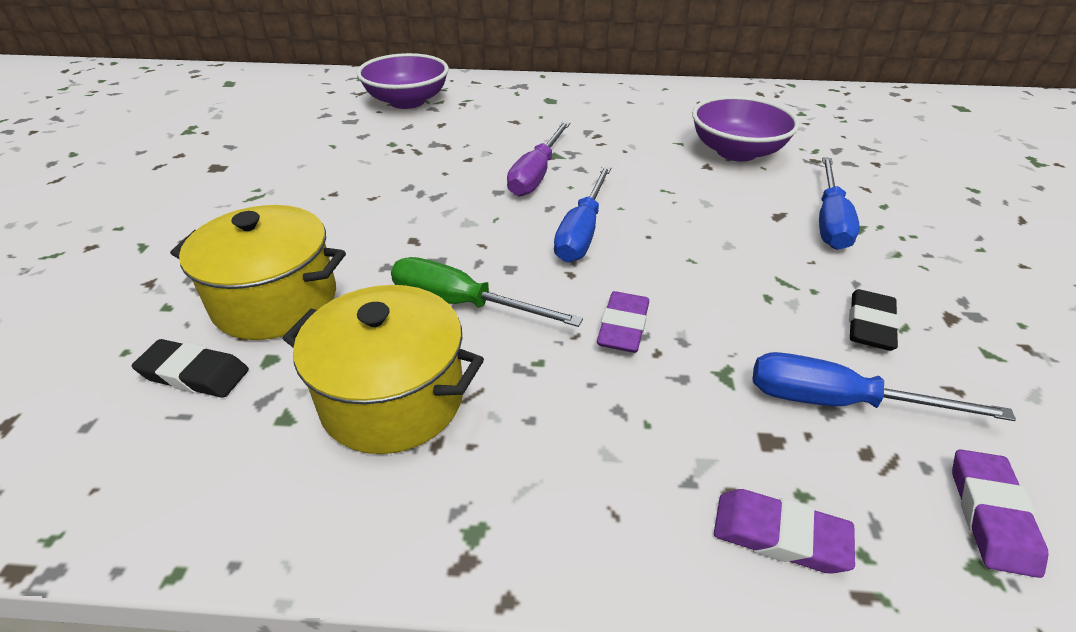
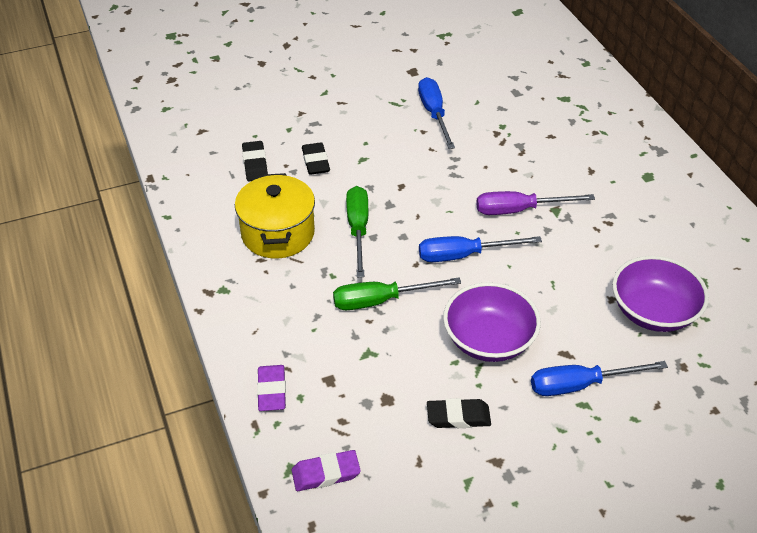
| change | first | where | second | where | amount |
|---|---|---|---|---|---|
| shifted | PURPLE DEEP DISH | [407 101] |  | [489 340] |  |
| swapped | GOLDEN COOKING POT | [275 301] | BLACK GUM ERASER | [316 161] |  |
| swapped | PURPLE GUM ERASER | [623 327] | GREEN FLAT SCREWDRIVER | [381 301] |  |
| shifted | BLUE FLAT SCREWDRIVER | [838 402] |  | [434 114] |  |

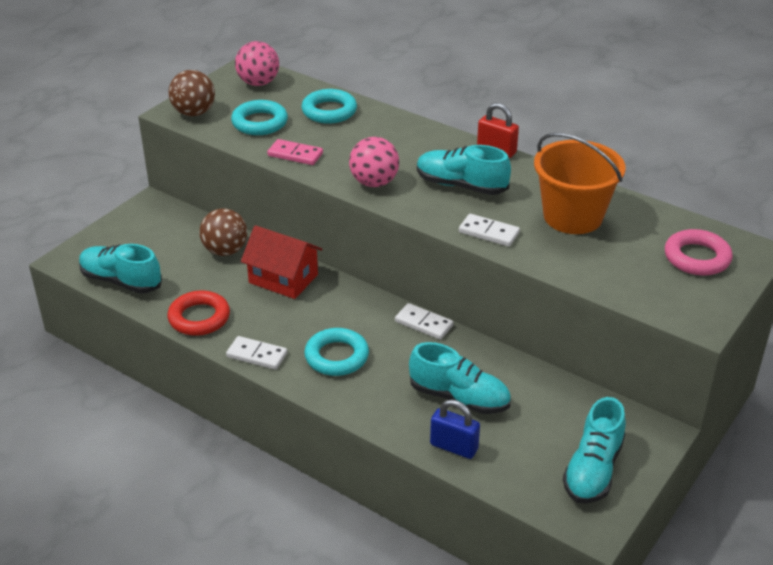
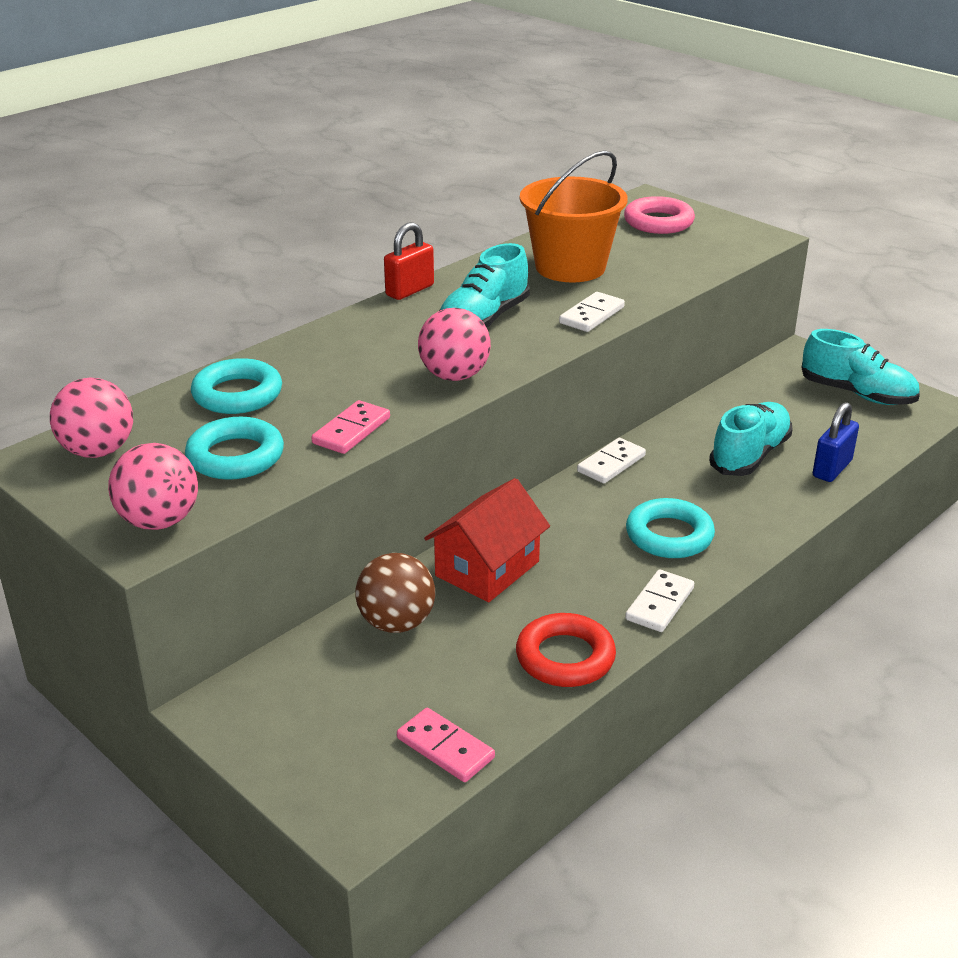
| change | first | where | second | where | amount |
|---|---|---|---|---|---|
| repainted | BROWN PLAY BALL | [194 113] | PINK PLAY BALL | [159 521] |  |
| swapped | TEAL SNEAKER | [121 281] | PINK DOMINO PIECE | [445 748] |  |

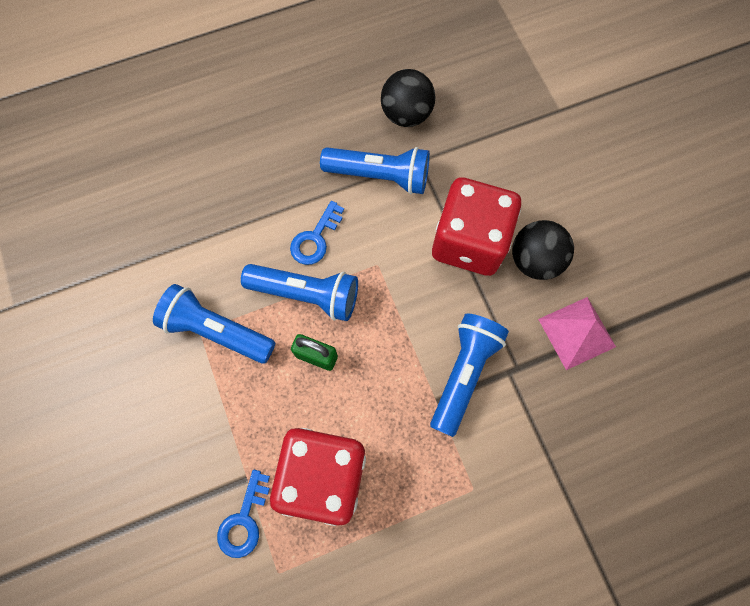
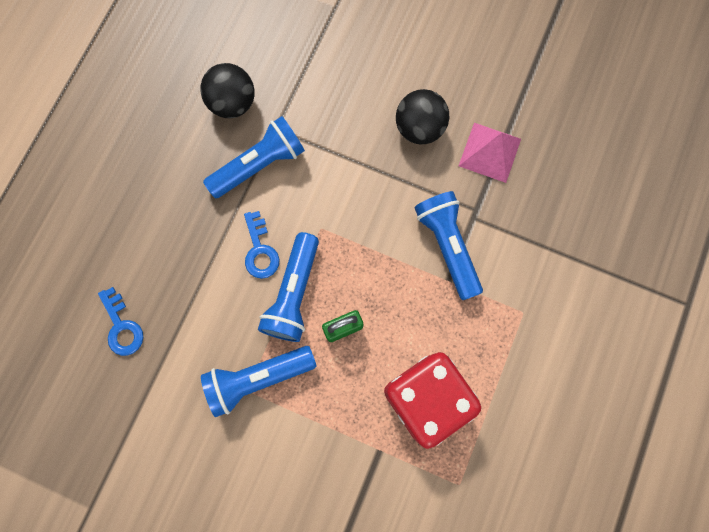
| change | first | where | second | where | amount |
|---|---|---|---|---|---|
| gone | SCARLET GAME DIE | [469 242] |  |  |  |
| rotated | BLUE POCKET TORCH | [307 294] |  | [294 294] | 135 degrees clockwise |
| shifted | BLUE DOOR KEY | [244 520] |  | [122 326] |  |

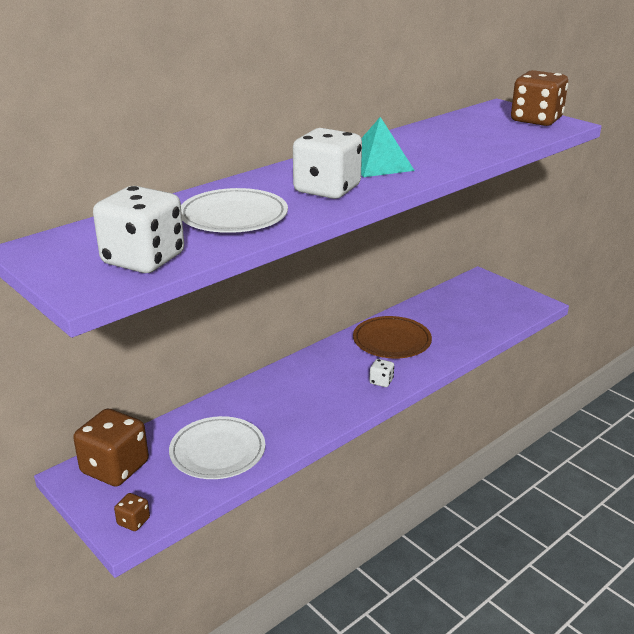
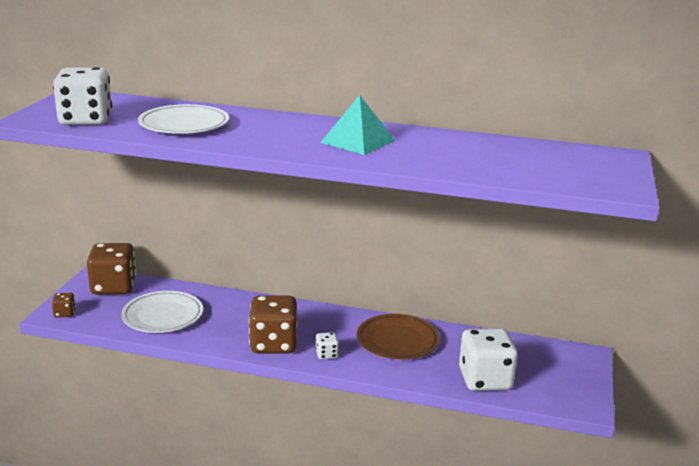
| change | first | where | second | where | amount |
|---|---|---|---|---|---|
| shifted | BROWN GAME DIE | [536 120] |  | [273 344] |  |
| shifted | SNOW-WHITE GAME DIE | [327 189] |  | [485 380] |  |

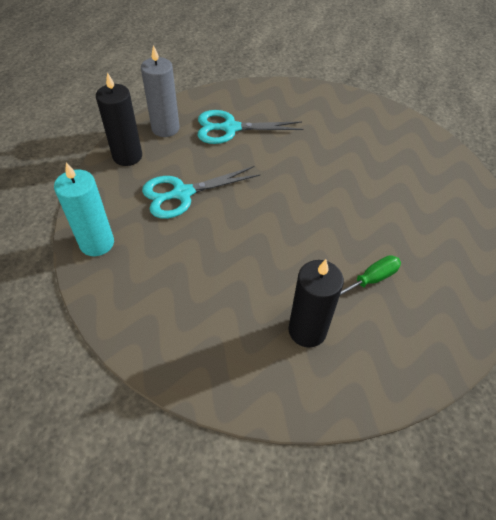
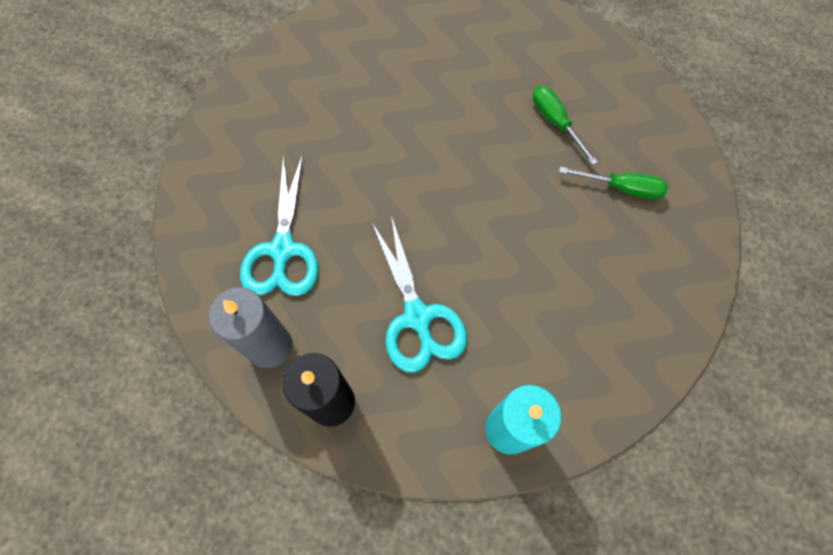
| change | first | where | second | where | amount |
|---|---|---|---|---|---|
| swapped | BLACK WAX CANDLE | [307 330] | GREEN FLAT SCREWDRIVER | [621 188] |  |

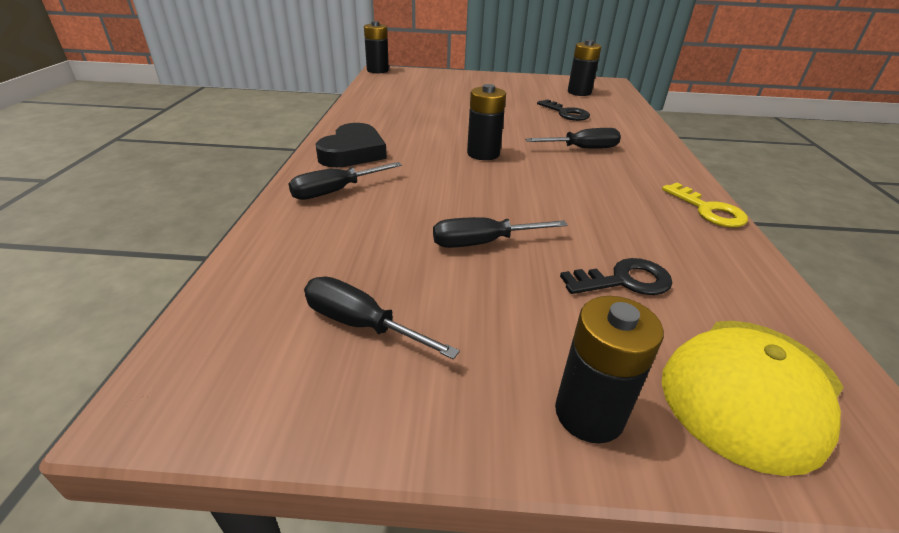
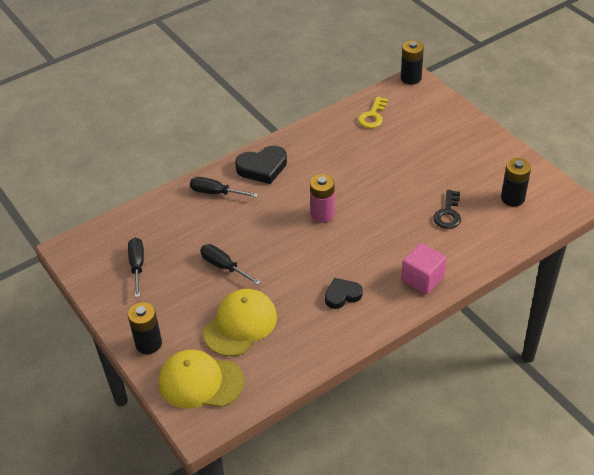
| change | first | where | second | where | amount |
|---|---|---|---|---|---|
| repainted | BLACK AA BATTERY | [483 154] | PINK AA BATTERY | [322 214] |  |
| gone | BLACK FLAT SCREWDRIVER | [582 148] |  |  |  |
| shifted | GOLDEN DOOR KEY | [708 210] |  | [372 116] |  |
| swapped | BLACK DOOR KEY | [624 281] | GOLDEN BASEBALL CAP | [240 324] |  |
| new |  |  | PINK CUBE | [422 279] |  |
| new |  |  | BLACK HEART | [342 295] |  |

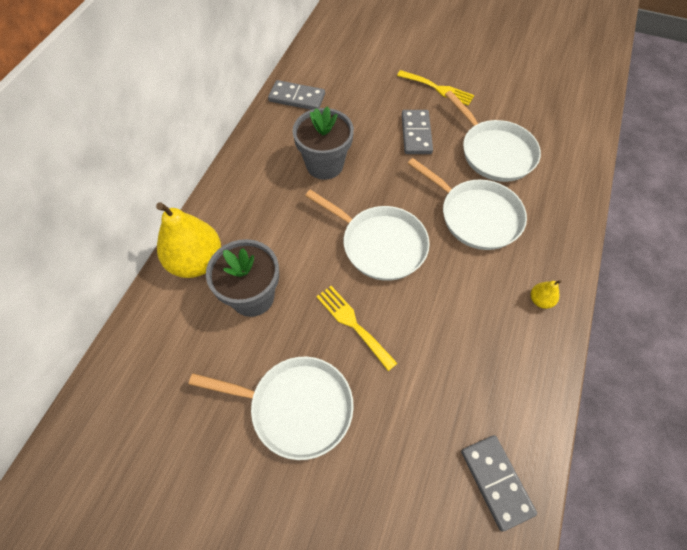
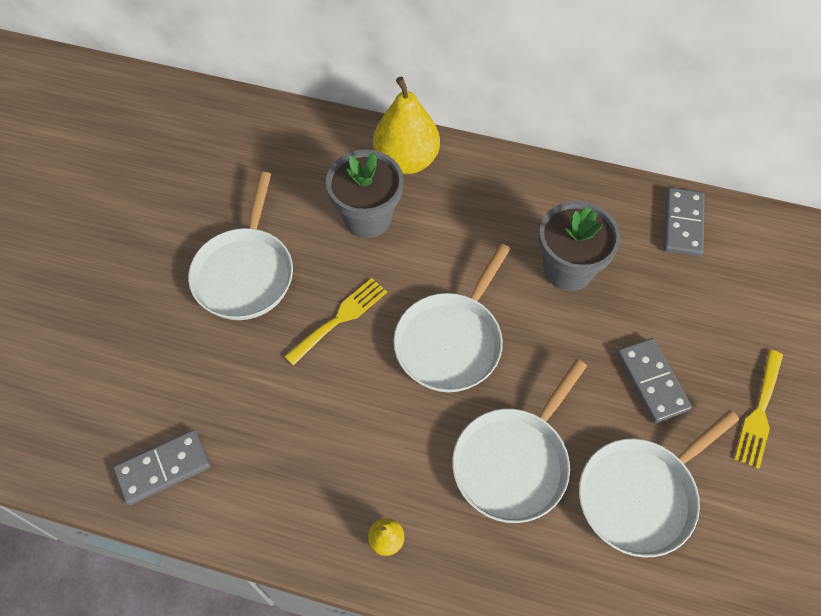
| change | first | where | second | where | amount |
|---|---|---|---|---|---|
| rotated | ASH-GREY DOMINO PIECE | [416 134] |  | [652 381] | 75 degrees clockwise |

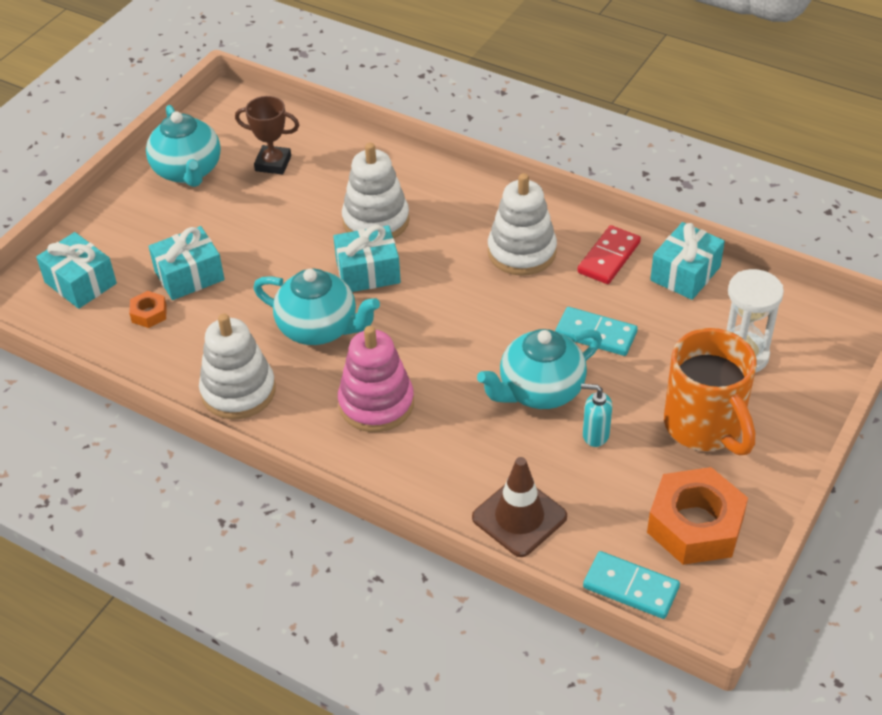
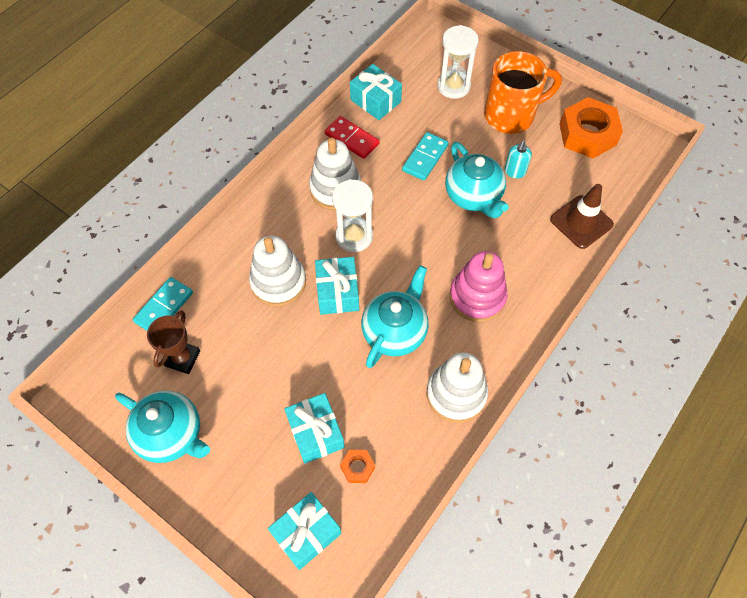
| change | first | where | second | where | amount |
|---|---|---|---|---|---|
| rotated | TEAL TEAPOT | [188 171] |  | [171 434] | 45 degrees clockwise |
| shifted | TEAL DOMINO PIECE | [630 587] |  | [164 307] |  |
| new |  |  | SNOW-WHITE SAND TIMER | [354 236] |  |

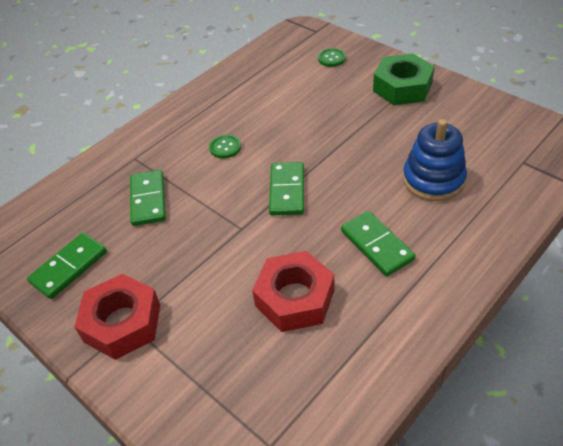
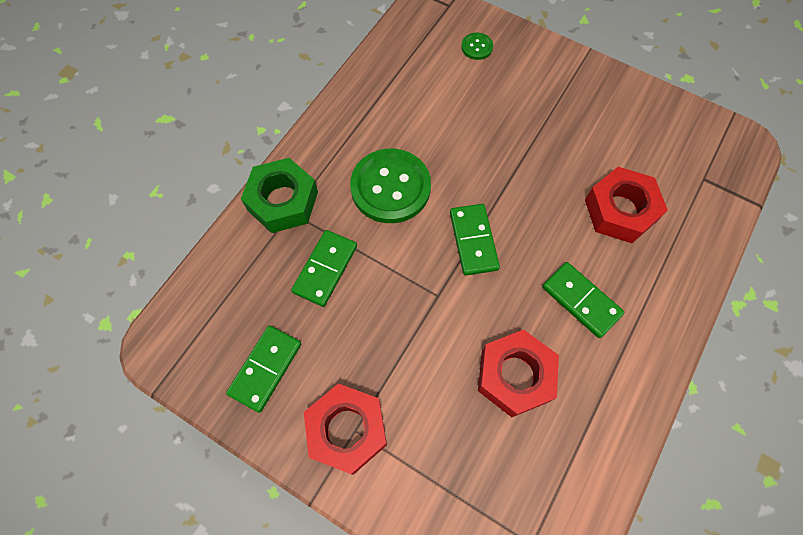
| change | first | where | second | where | amount |
|---|---|---|---|---|---|
| shifted | GREEN HEX NUT | [402 87] |  | [283 201] |  |
| swapped | BLUE RING STACKER | [433 180] | SCARLET HEX NUT | [620 210] |  |
| scaled | GREEN SHIRT BUTTON | [225 147] |  | [390 187] | x2.27 |
| rotated | GREEN DOMINO PIECE | [148 200] |  | [325 269] | 45 degrees clockwise |

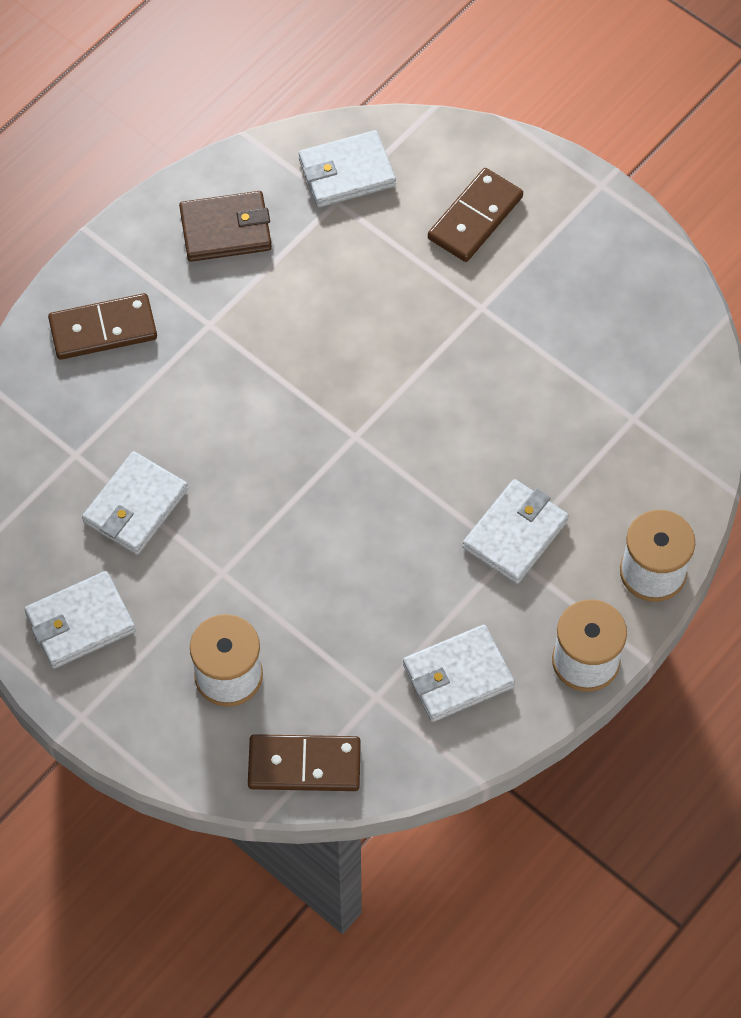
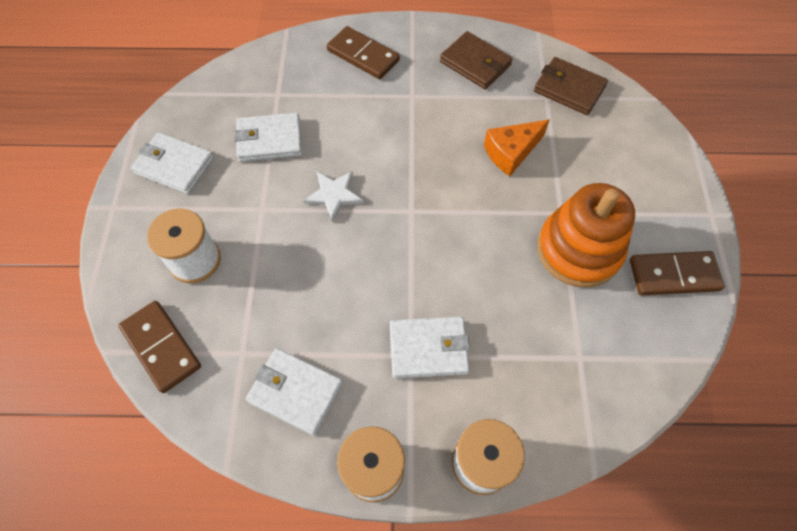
| change | first | where | second | where | amount |
|---|---|---|---|---|---|
| repainted | SNOW-WHITE CARD WALLET | [347 172] | BROWN CARD WALLET | [569 89] |  |
| shifted | BROWN DOMINO PIECE | [475 218] |  | [673 275] |  |
| new |  |  | ORANGE-COLOURED CHEESE | [511 152] |  |
| new |  |  | SNOW-WHITE STAR SHAPE | [334 195] |  |
| new |  |  | ORANGE-COLOURED RING STACKER | [578 250] |  |

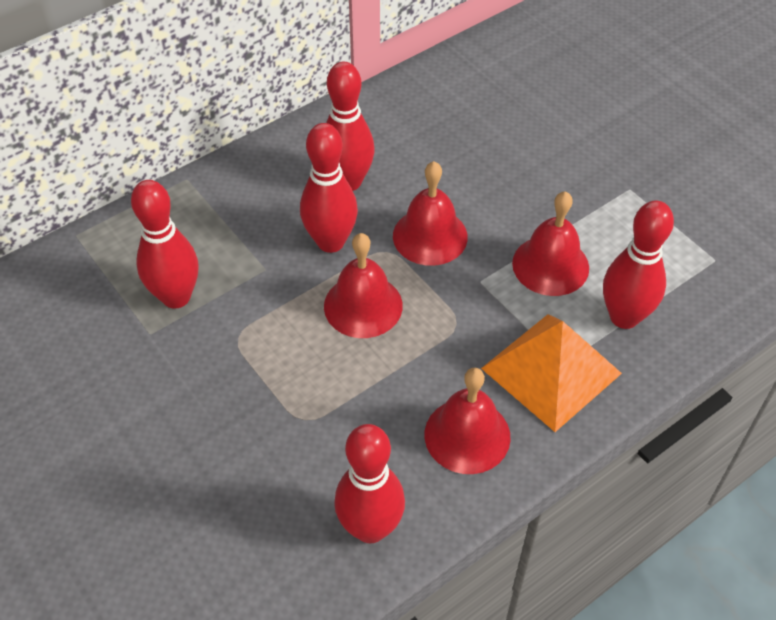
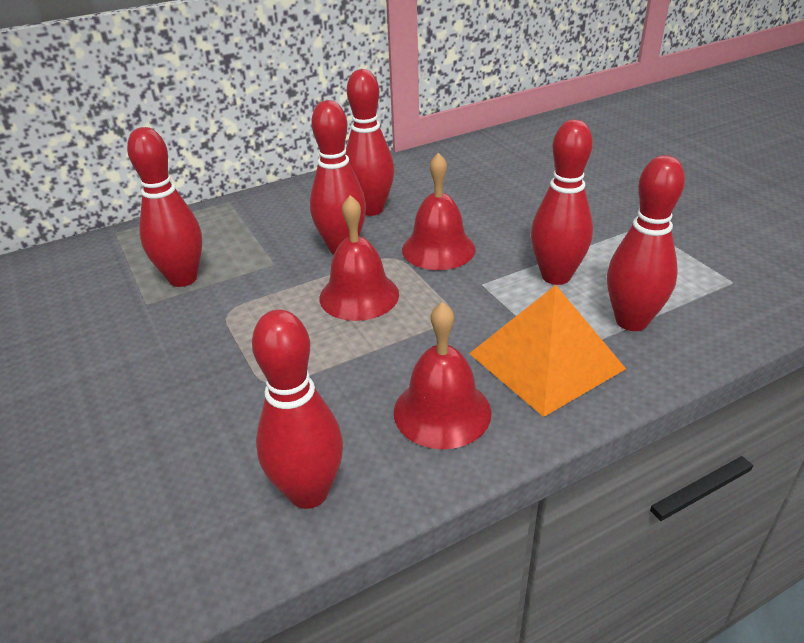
| change | first | where | second | where | amount |
|---|---|---|---|---|---|
| swapped | SCARLET SCHOOL BELL | [550 265] | SCARLET TENPIN | [556 276] |  |

